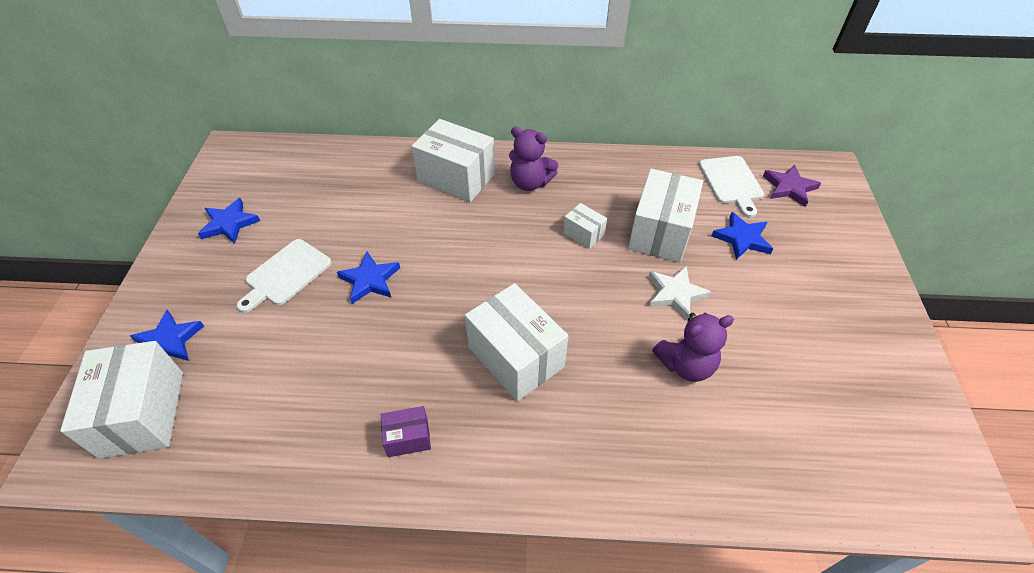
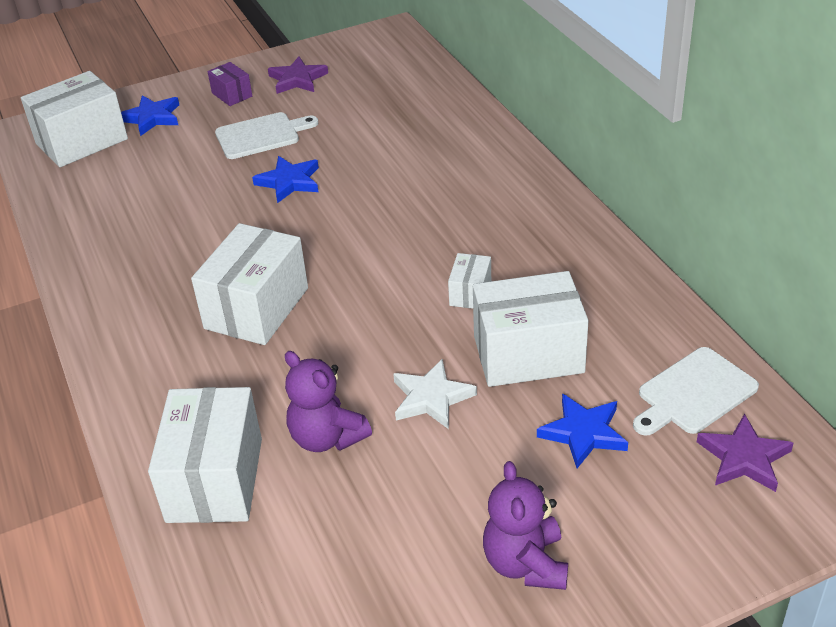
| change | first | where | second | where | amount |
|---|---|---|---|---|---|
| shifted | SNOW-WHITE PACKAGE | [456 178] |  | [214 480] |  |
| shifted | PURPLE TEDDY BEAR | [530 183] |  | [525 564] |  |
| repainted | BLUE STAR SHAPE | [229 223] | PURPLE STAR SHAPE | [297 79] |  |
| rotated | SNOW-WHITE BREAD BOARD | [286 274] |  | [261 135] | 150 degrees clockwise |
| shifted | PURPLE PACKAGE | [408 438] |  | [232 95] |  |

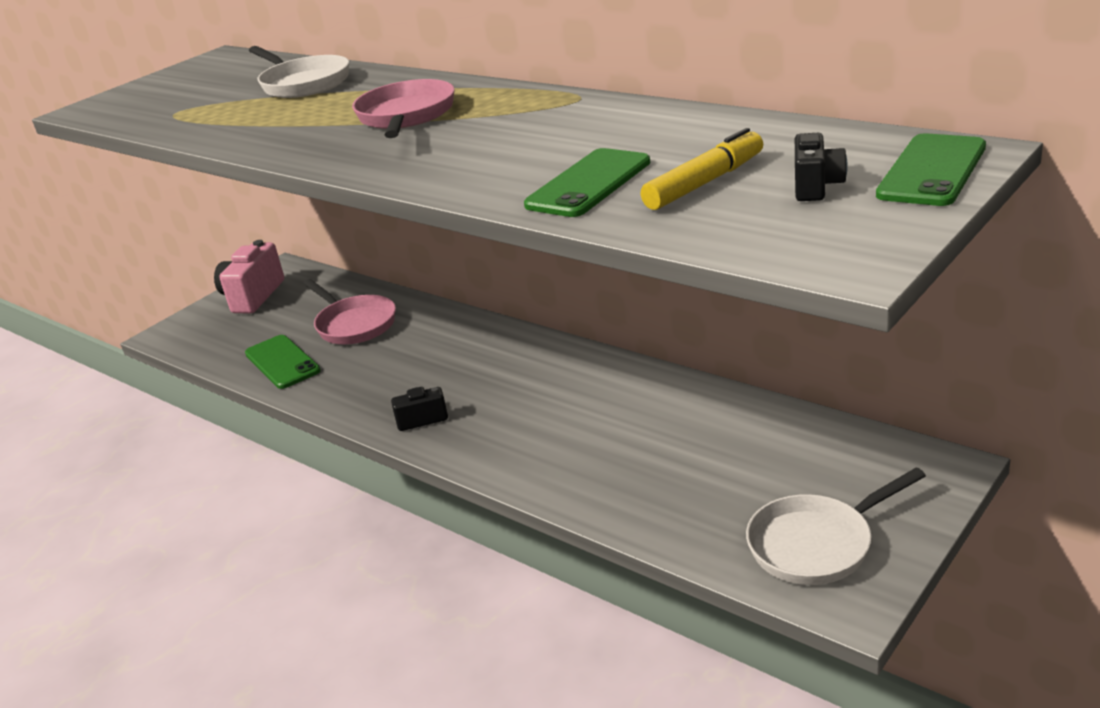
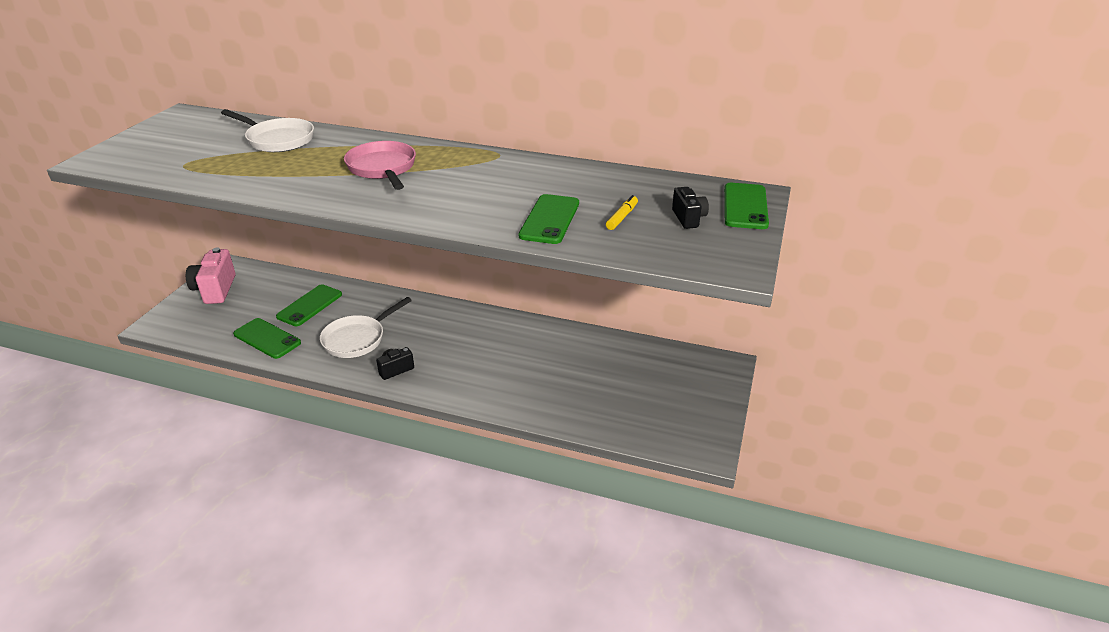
| change | first | where | second | where | amount |
|---|---|---|---|---|---|
| scaled | GOLDEN MARKER PEN | [704 183] |  | [621 217] | x0.63 |
| swapped | PINK SKILLET | [354 324] | GREEN MOBILE PHONE | [310 305] |  |
| shifted | SNOW-WHITE SKILLET | [816 544] |  | [357 339] |  |

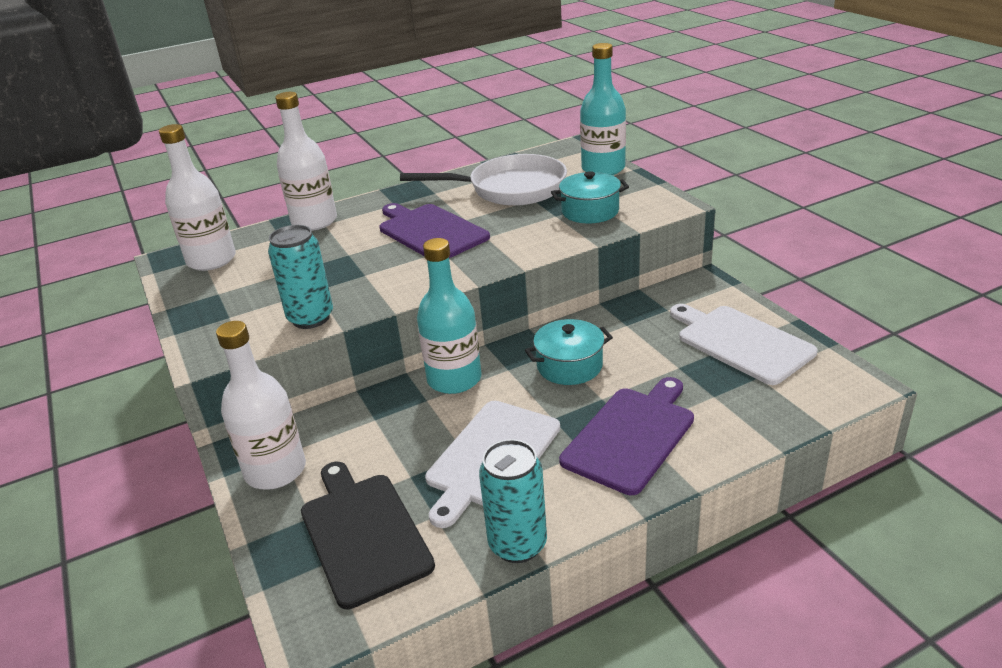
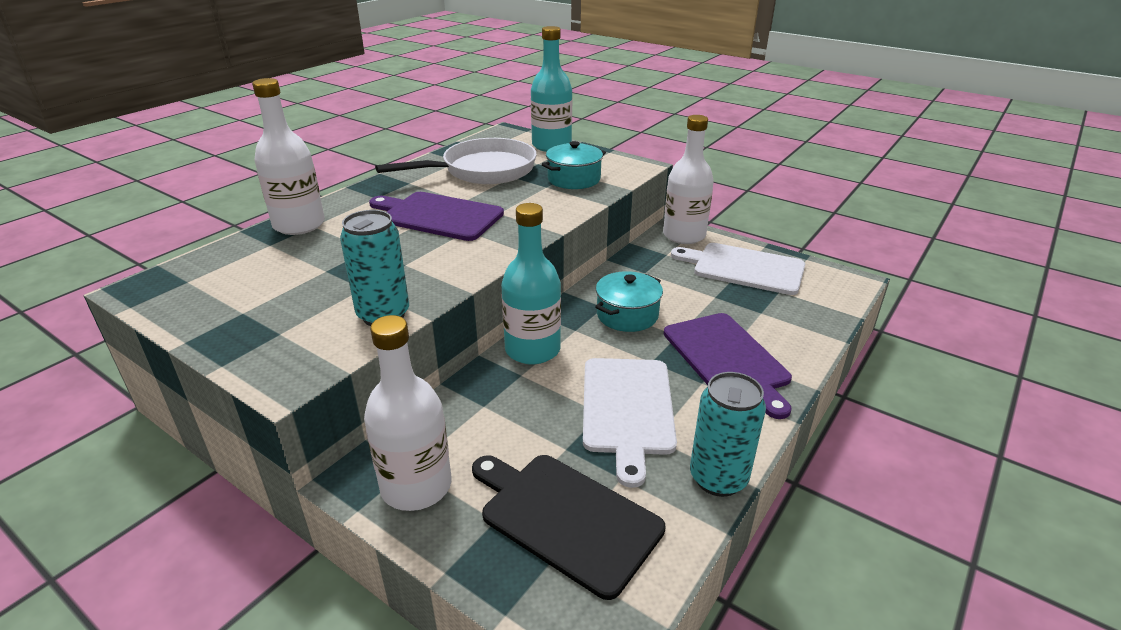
| change | first | where | second | where | amount |
|---|---|---|---|---|---|
| shifted | SNOW-WHITE BOTTLE | [211 260] |  | [684 235] |  |
| rotated | PURPLE BREAD BOARD | [631 436] |  | [727 359] | 150 degrees clockwise |

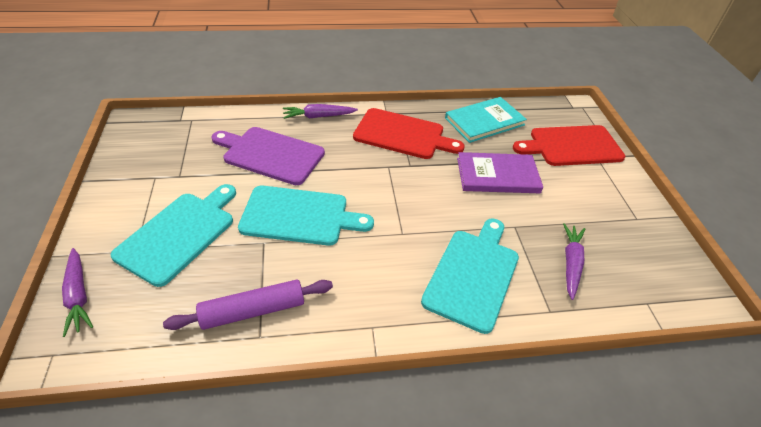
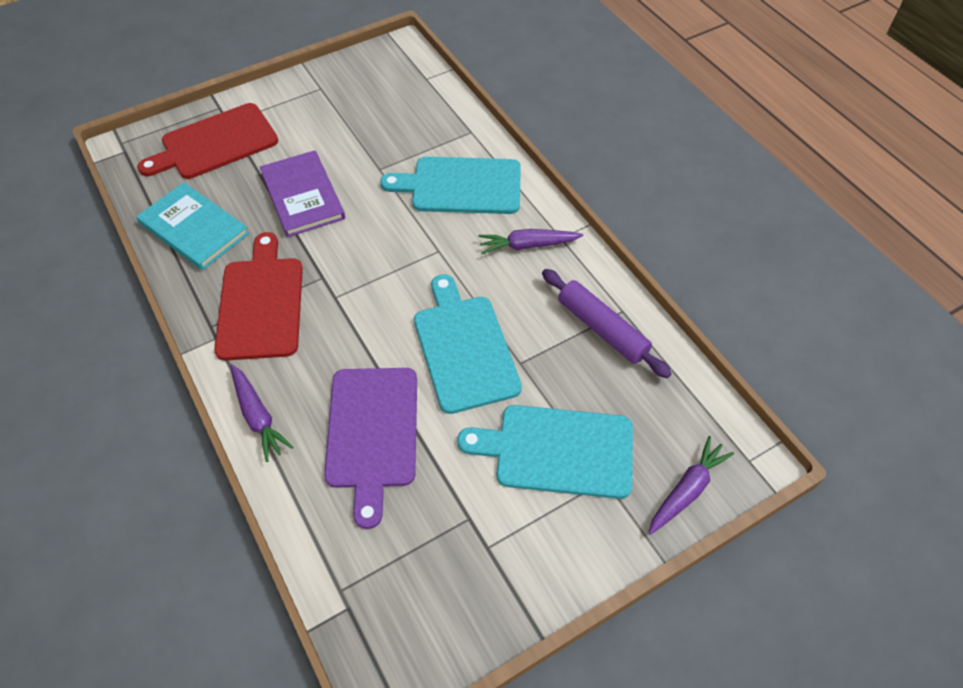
| change | first | where | second | where | amount |
|---|---|---|---|---|---|
| rotated | SCARLET BREAD BOARD | [572 146] |  | [215 143] | 90 degrees clockwise |
| shifted | PURPLE TOY CARROT | [571 263] |  | [528 245] |  |

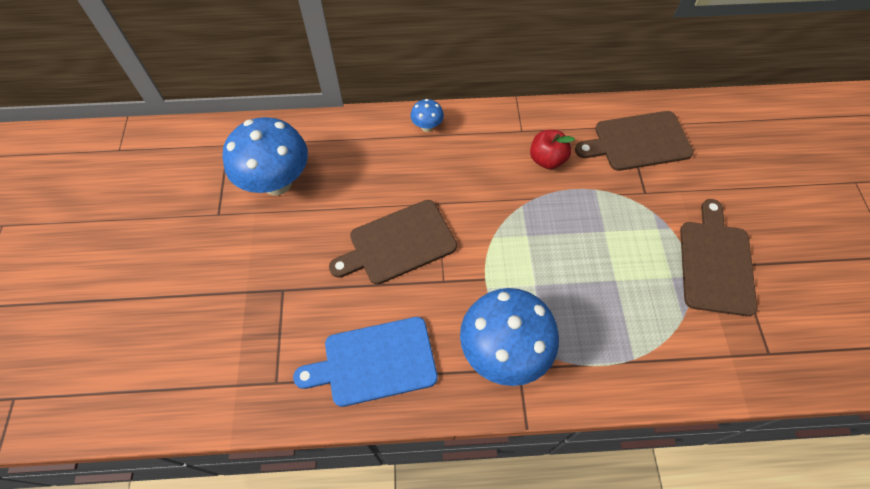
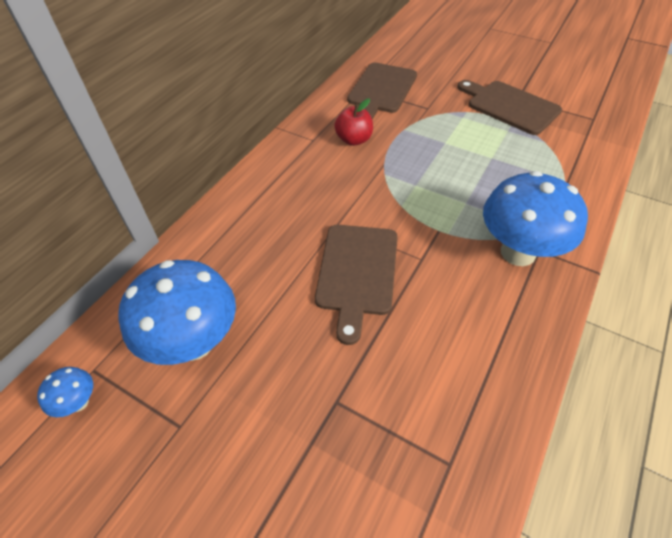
| change | first | where | second | where | amount |
|---|---|---|---|---|---|
| shifted | BLUE MUSHROOM | [427 127] |  | [79 402] |  |
| gone | BLUE BREAD BOARD | [374 362] |  |  |  |

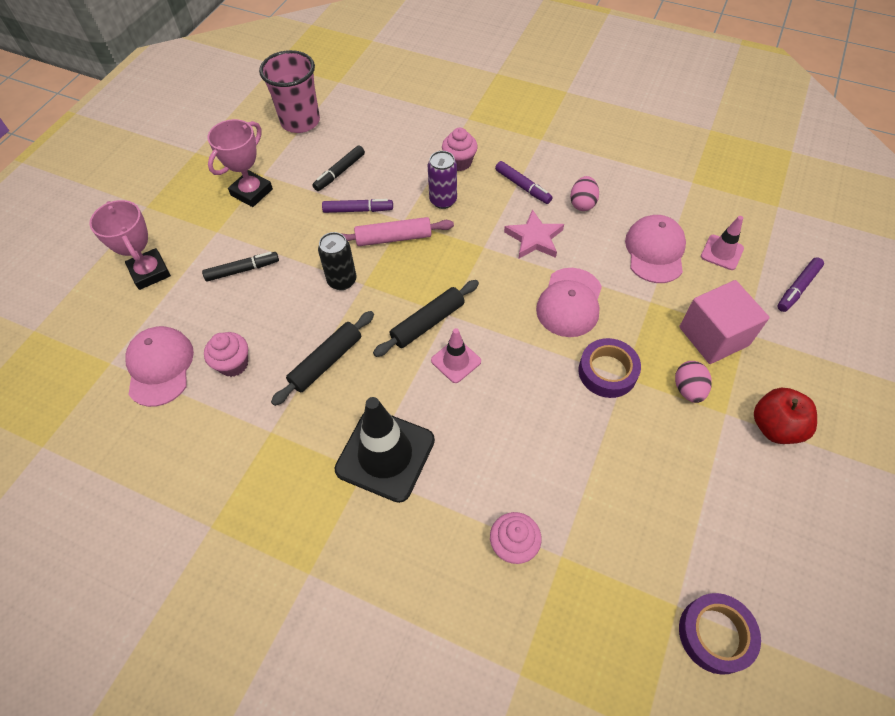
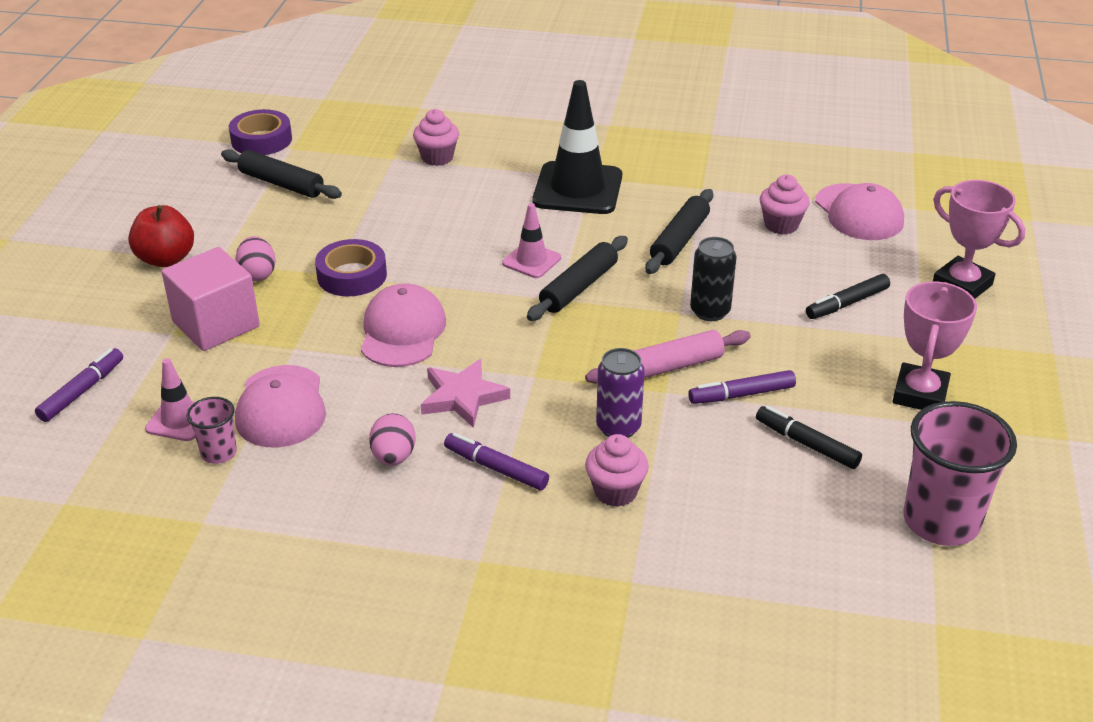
| change | first | where | second | where | amount |
|---|---|---|---|---|---|
| rotated | BLACK MARKER PEN | [339 172] |  | [806 444] | 75 degrees counterclockwise |
| new |  |  | BLACK ROLLING PIN | [281 184] |  |
| new |  |  | PINK BEAKER | [218 453] |  |

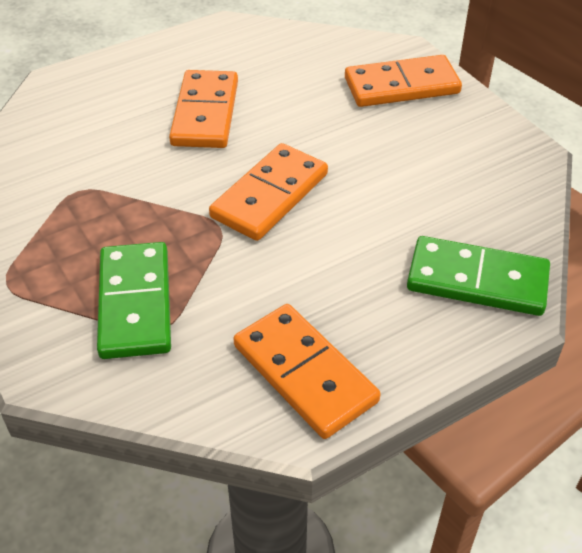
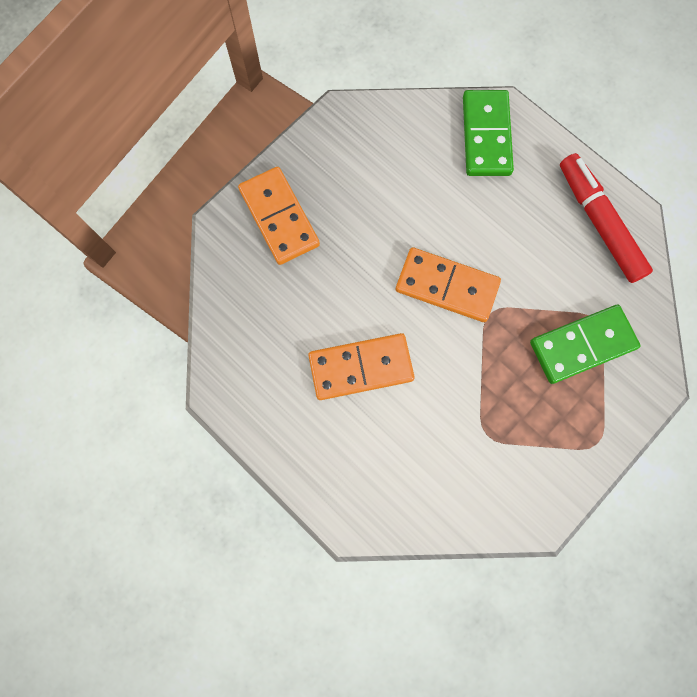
| change | first | where | second | where | amount |
|---|---|---|---|---|---|
| swapped | ORANGE-COLOURED DOMINO PIECE | [304 373] | SCARLET MARKER PEN | [599 222] |  |

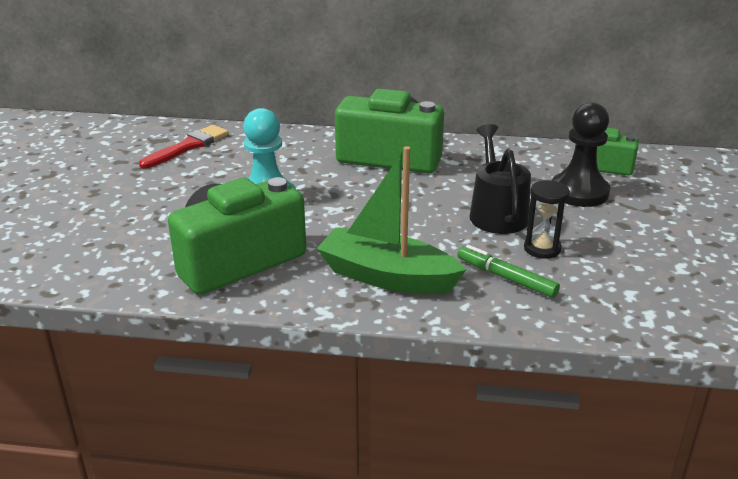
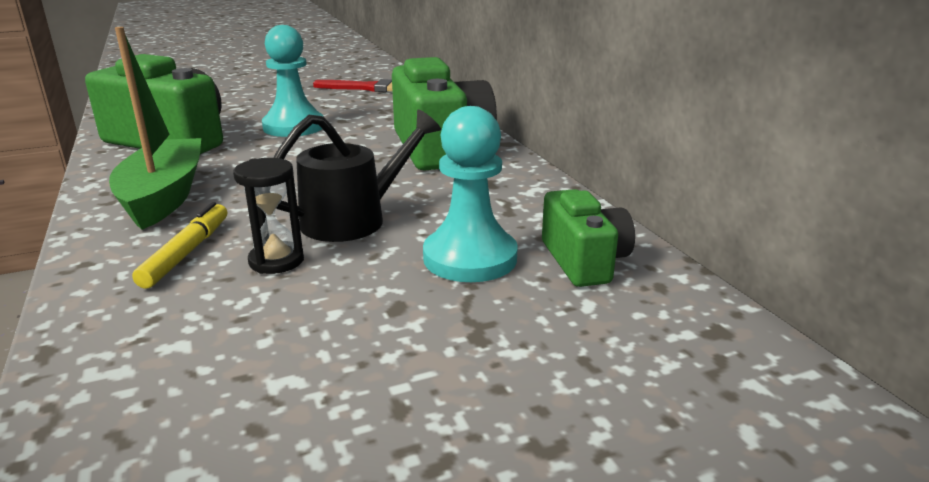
| change | first | where | second | where | amount |
|---|---|---|---|---|---|
| repainted | BLACK GAME PAWN | [579 192] | TEAL GAME PAWN | [470 258] |  |
| repainted | GREEN MARKER PEN | [506 278] | GOLDEN MARKER PEN | [187 252] |  |

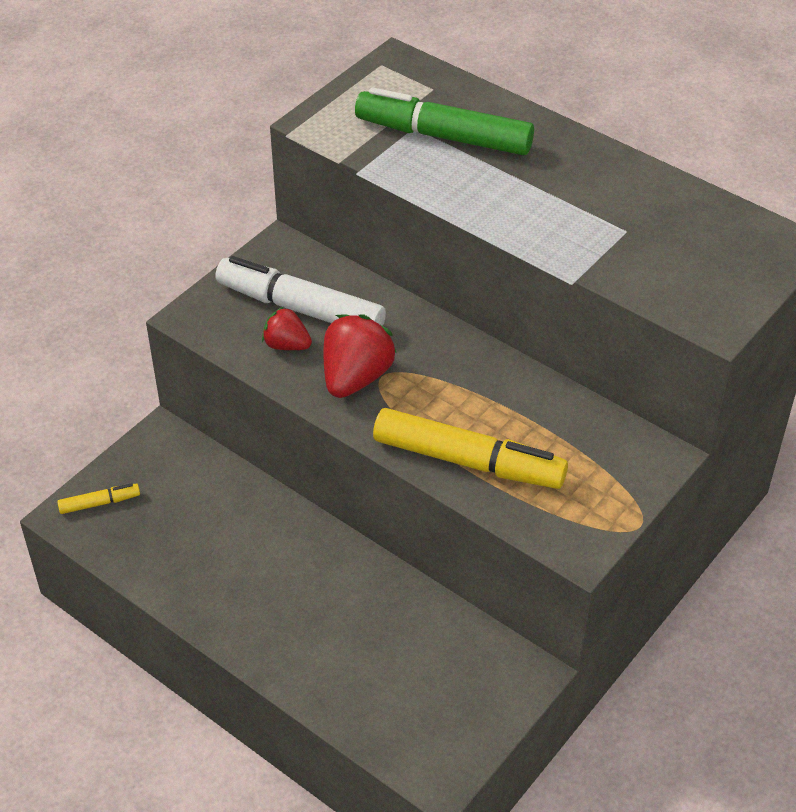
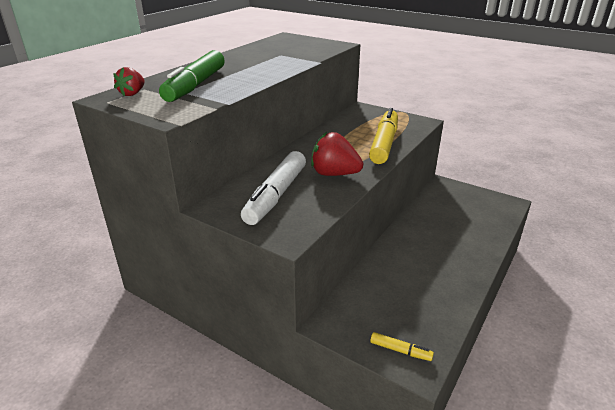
| change | first | where | second | where | amount |
|---|---|---|---|---|---|
| shifted | SCARLET STRAWBERRY | [287 345] |  | [132 93] |  |
| rotated | GOLDEN MARKER PEN | [99 503] |  | [400 350] | 135 degrees clockwise |

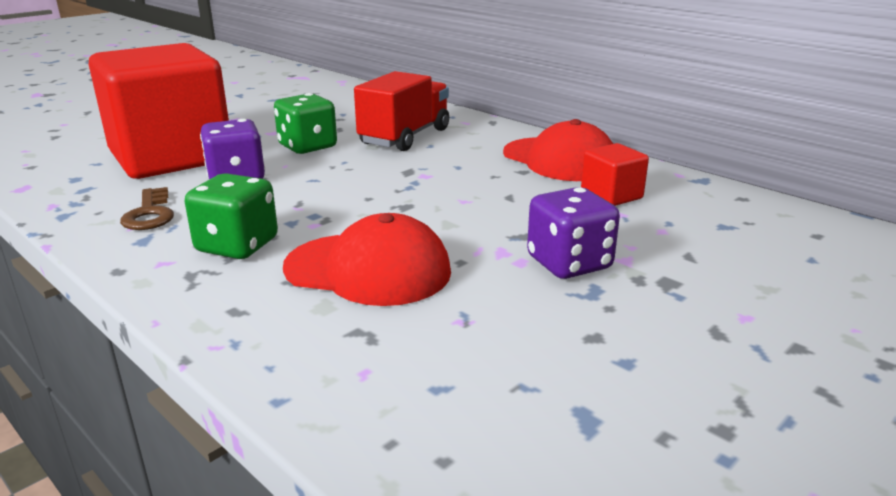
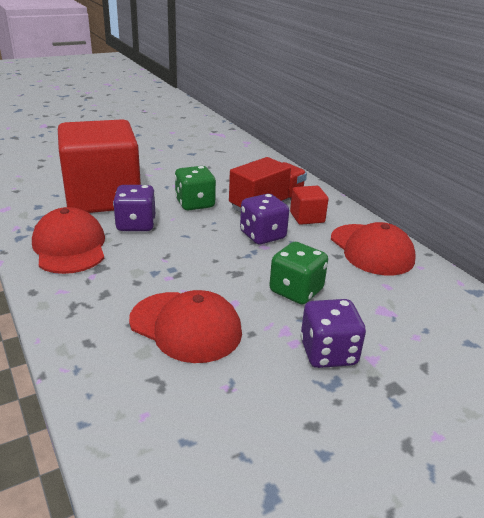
| change | first | where | second | where | amount |
|---|---|---|---|---|---|
| shifted | SCARLET CUBE | [611 196] |  | [307 217] |  |
| shifted | GREEN GAME DIE | [237 246] |  | [296 291] |  |
| swapped | BROWN DOOR KEY | [150 214] | SCARLET BASEBALL CAP | [70 247] |  |
| new |  |  | PURPLE GAME DIE | [262 235] |  |

